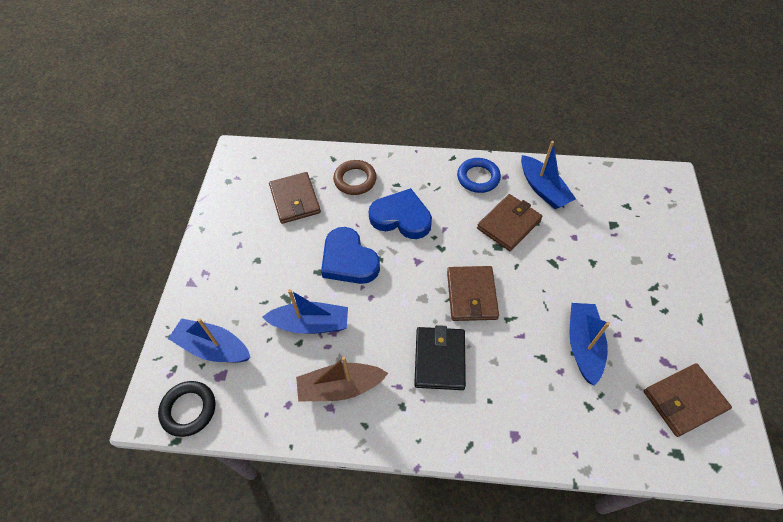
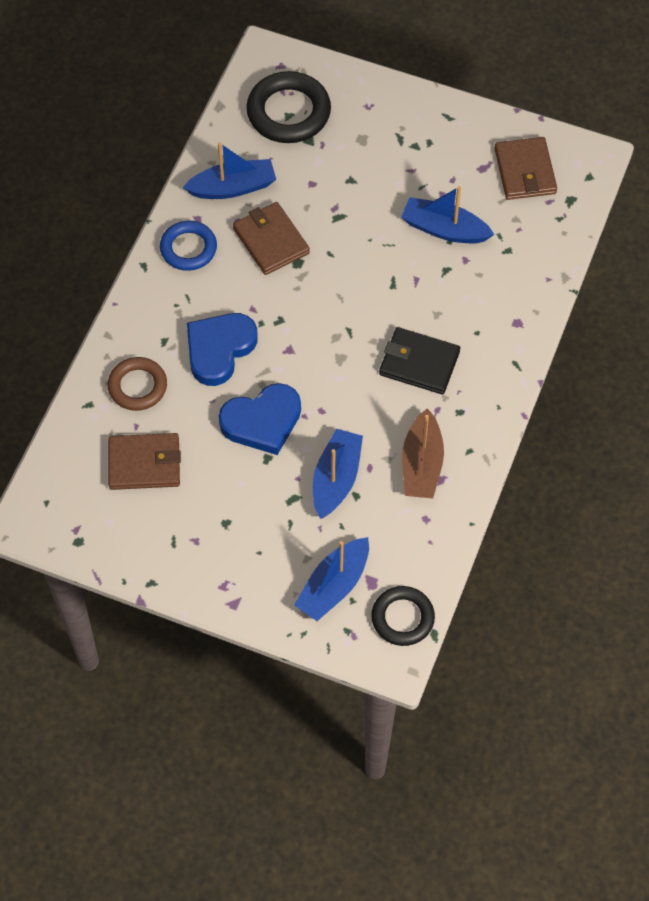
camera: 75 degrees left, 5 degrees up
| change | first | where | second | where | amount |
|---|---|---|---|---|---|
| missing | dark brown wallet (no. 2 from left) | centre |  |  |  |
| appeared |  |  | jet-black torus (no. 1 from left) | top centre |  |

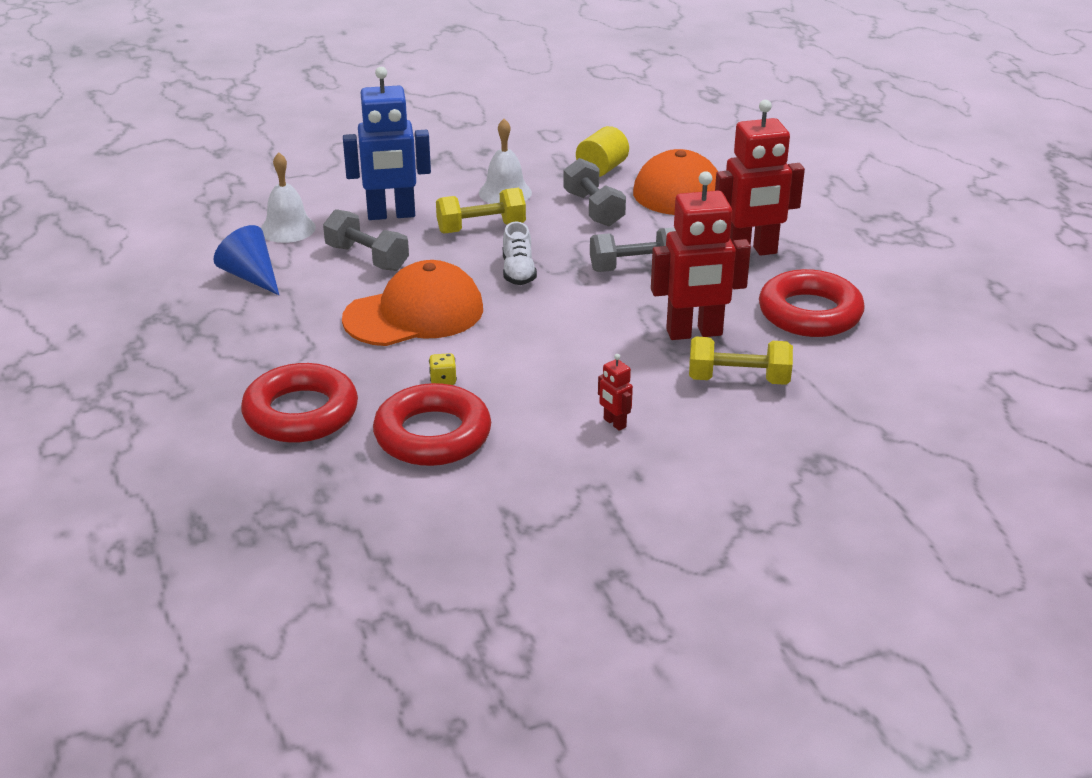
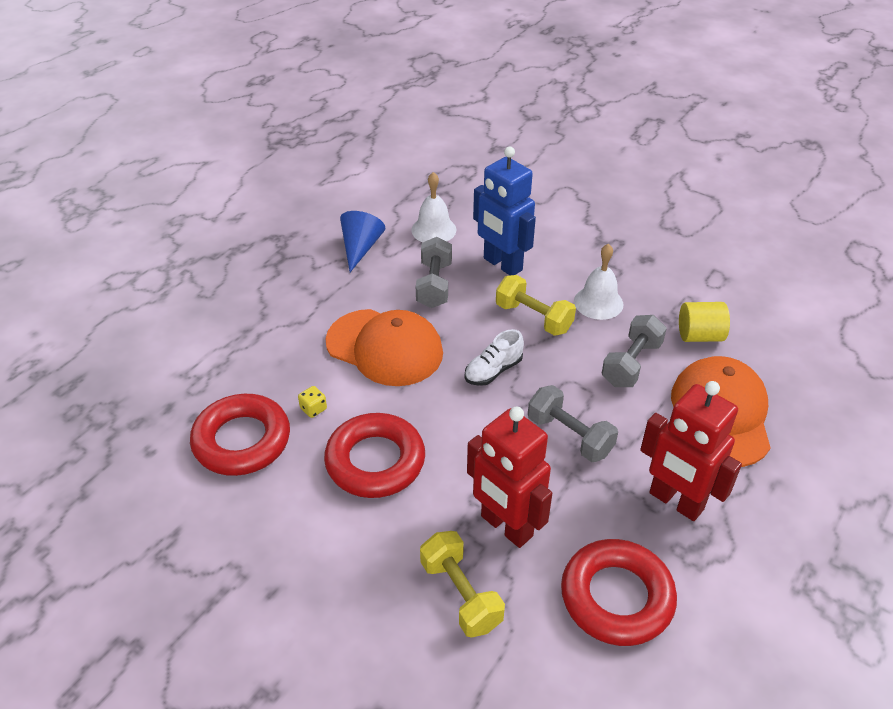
camera: 55 degrees right, 10 degrees up
| change | first | where | second | where | amount |
|---|---|---|---|---|---|
| relocated | red torus (no. 1 from left in the first image) | middle left | red torus (no. 2 from left) | centre |  |
| missing | red robot figure (no. 1 from left) | centre |  |  |  |

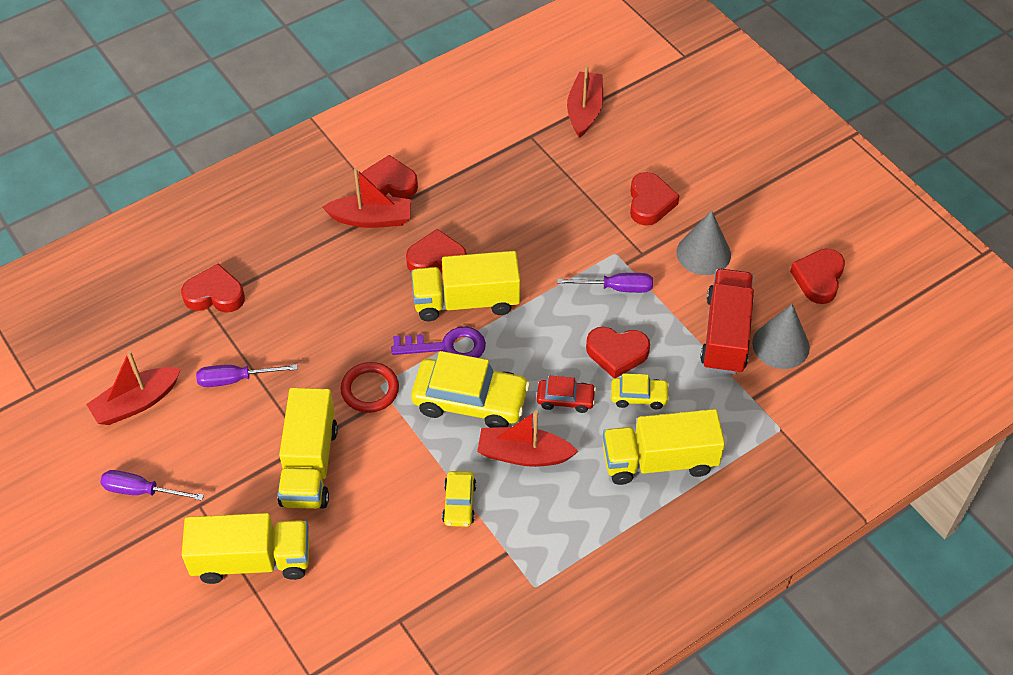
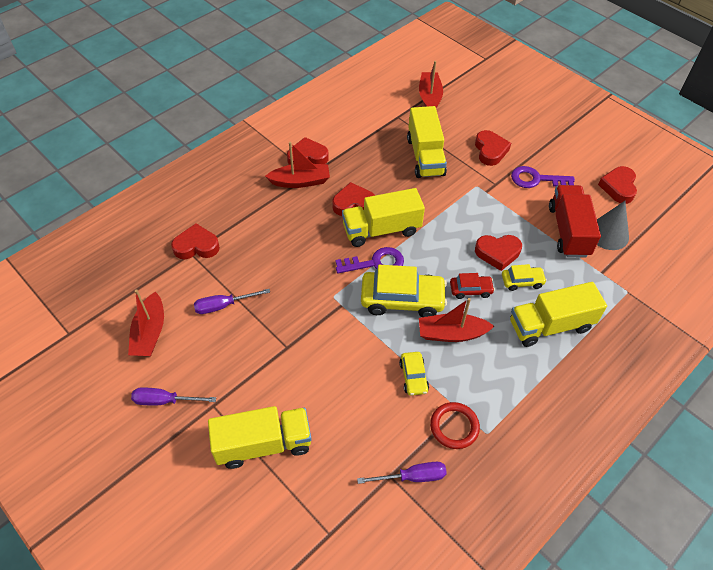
camera: 10 degrees left, 0 degrees up
| change | first | where | second | where | amount |
|---|---|---|---|---|---|
| spun | red toy boat (no. 1 from left) | middle left |  | middle left | 45 degrees counterclockwise |
| relocated | golden lorry (no. 2 from left in the first image) | middle left | golden lorry (no. 3 from left) | top centre |  |
| relocated | red torus | centre |  | bottom centre |  |
| relocated | royal purple hand screwdriver (no. 3 from left) | centre |  | bottom centre |  |
| exchanged | grey cone shape (no. 1 from left) | middle right | royal purple latchkey (no. 2 from left) | top right |  |

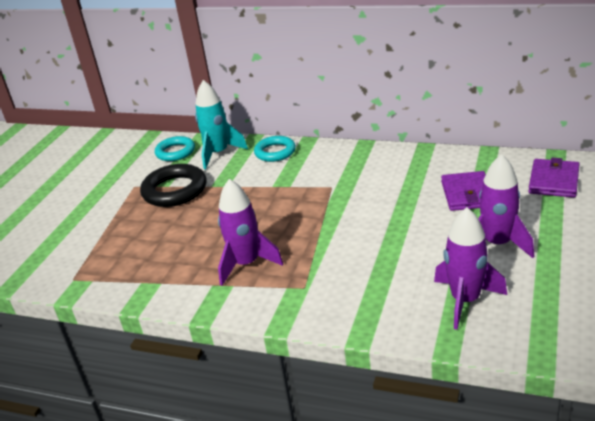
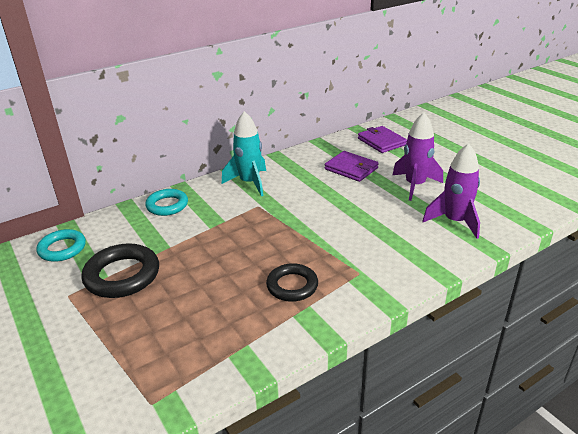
camera: 55 degrees left, 0 degrees up
| change | first | where | second | where | amount |
|---|---|---|---|---|---|
| relocated | teal rocket | top centre |  | centre |  |
| exchanged | royal purple rocket (no. 1 from left) | centre | jet-black torus (no. 2 from left) | centre |  |

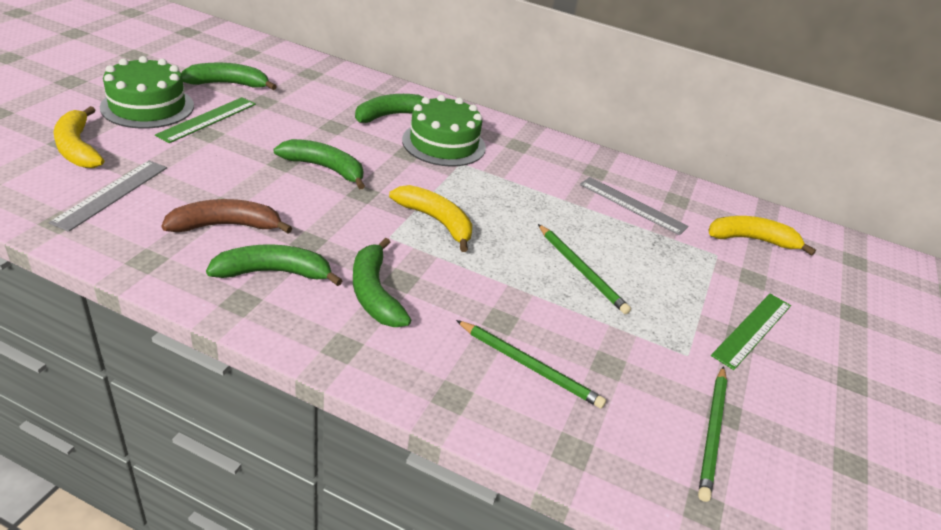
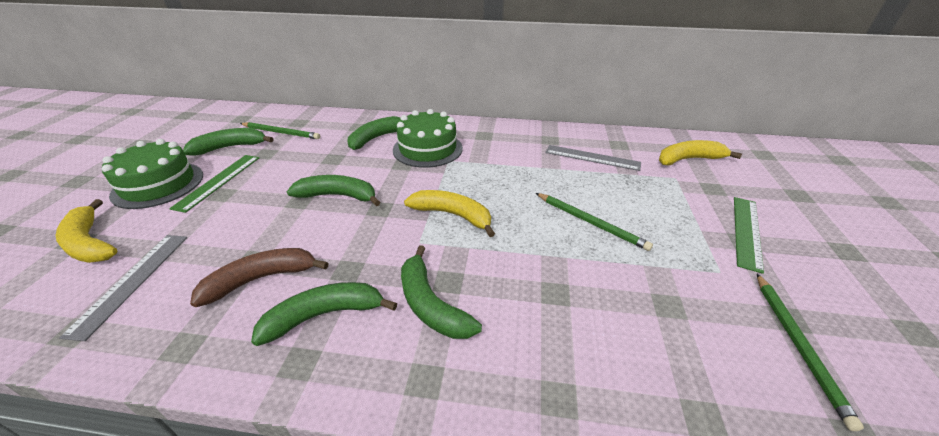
camera: 10 degrees left, 0 degrees up
| change | first | where | second | where | amount |
|---|---|---|---|---|---|
| relocated | leaf-green wooden pencil (no. 1 from left) | bottom centre |  | top left |  |

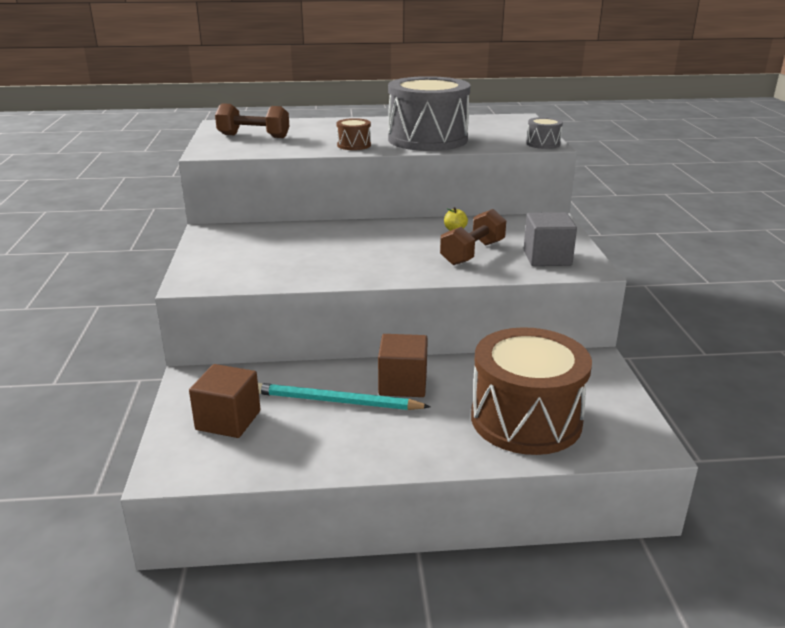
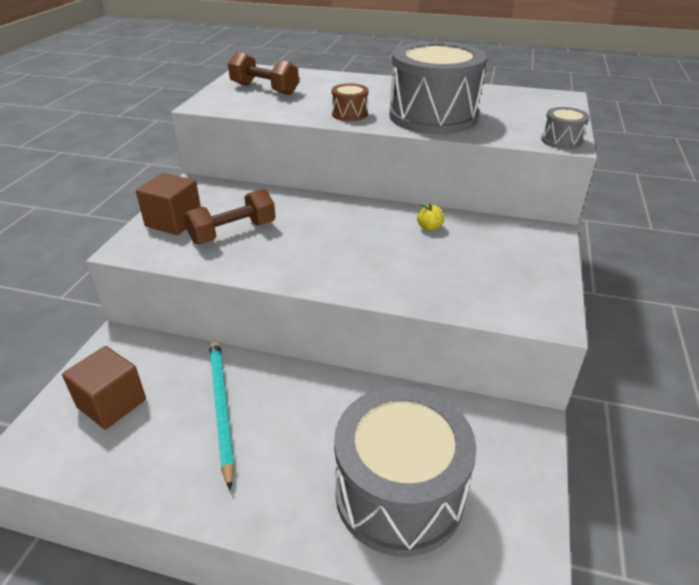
camera: 20 degrees right, 10 degrees up
| change | first | where | second | where | amount |
|---|---|---|---|---|---|
| spun | teal wooden pencil | centre |  | bottom left | 45 degrees clockwise |
| relocated | dark brown block (no. 2 from left) | centre |  | middle left |  |
| relocated | dark brown hand weight (no. 2 from left in the first image) | centre | dark brown hand weight (no. 1 from left) | middle left |  |
| colour | dark brown snare drum (no. 2 from left) | middle right | grey snare drum (no. 1 from left) | bottom centre |  |
| missing | grey block | middle right |  |  |  |

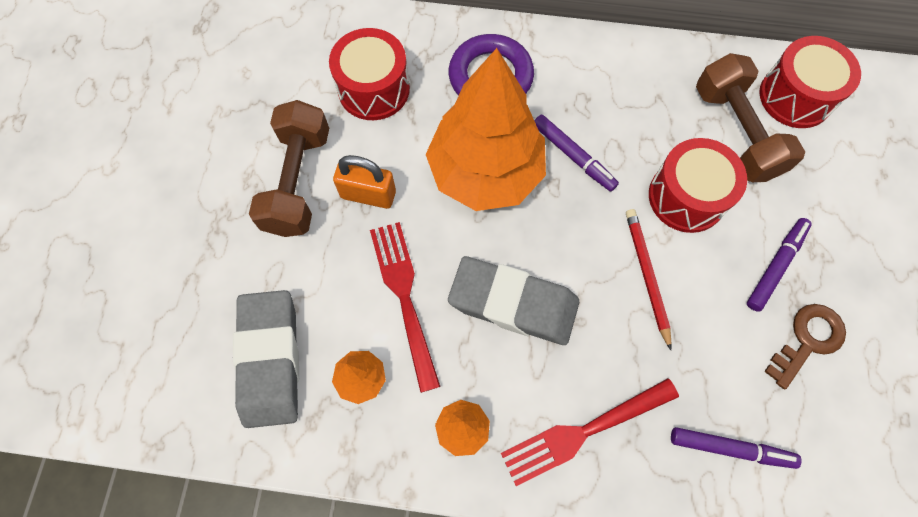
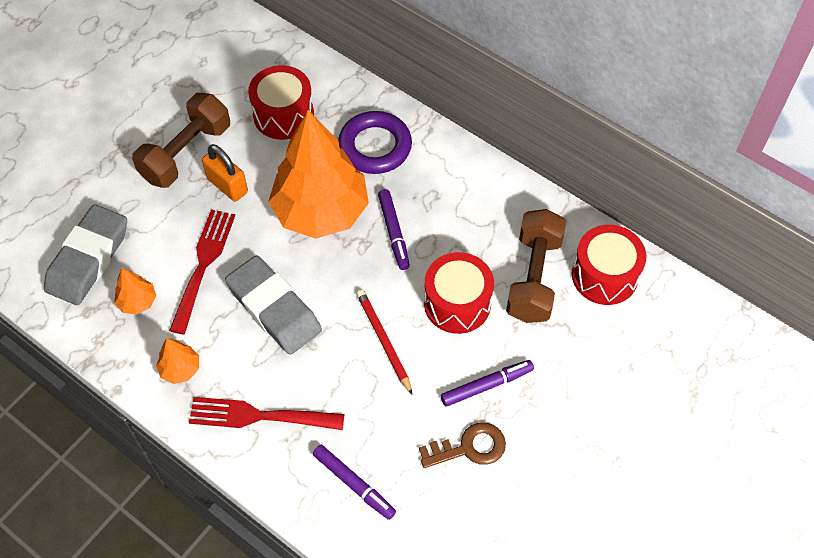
camera: 30 degrees right, 10 degrees down
| change | first | where | second | where | amount |
|---|---|---|---|---|---|
| spun | red wooden pencil | middle right |  | centre | 45 degrees counterclockwise |

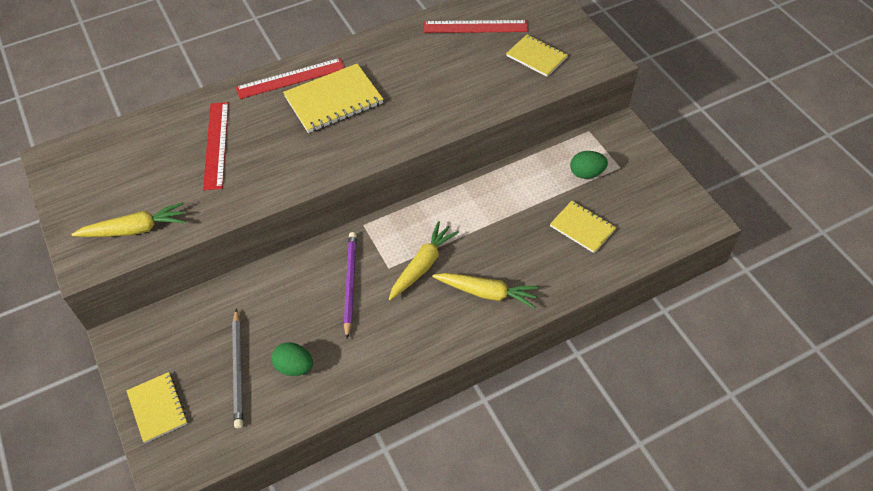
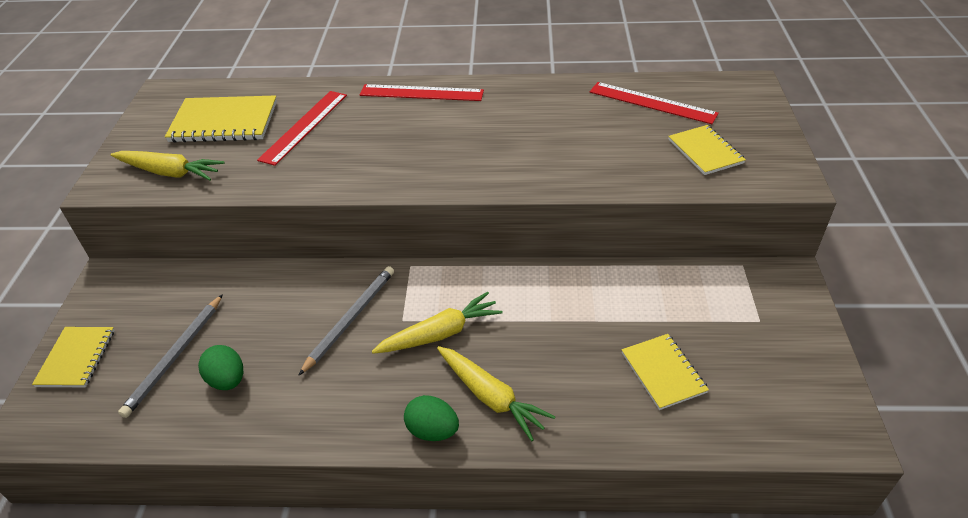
camera: 30 degrees right, 10 degrees down
| change | first | where | second | where | amount |
|---|---|---|---|---|---|
| relocated | golden notebook (no. 2 from left) | top centre |  | top left |  |
| colour | royal purple wooden pencil | centre | grey wooden pencil (no. 2 from left) | centre |  |
| relocated | leaf-green toy egg (no. 2 from left) | middle right |  | bottom centre |  |

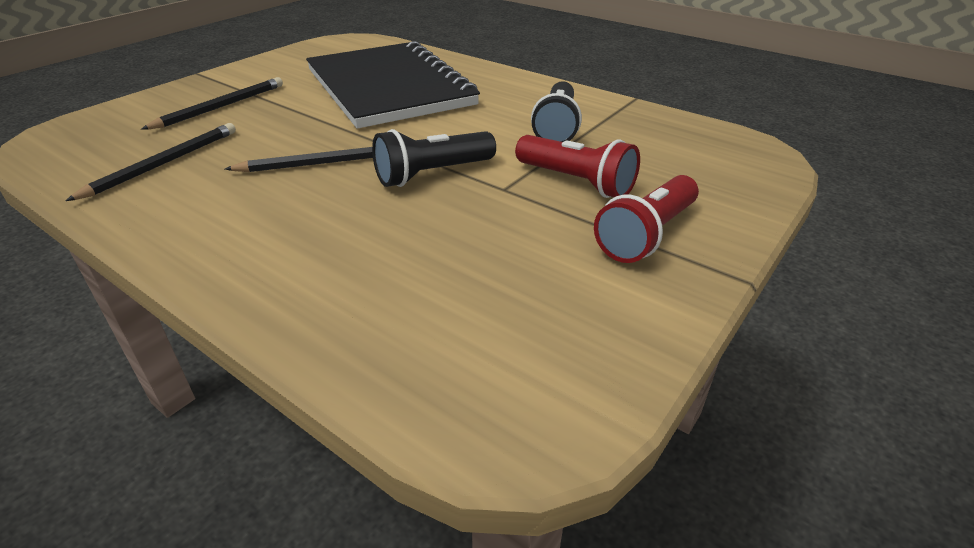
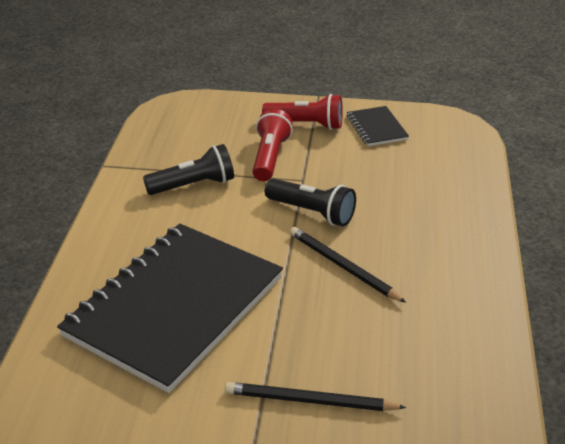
camera: 120 degrees left, 0 degrees up
| change | first | where | second | where | amount |
|---|---|---|---|---|---|
| missing | jet-black wooden pencil (no. 1 from left) | top left |  |  |  |
| appeared |  |  | jet-black notebook (no. 2 from left) | top right |  |

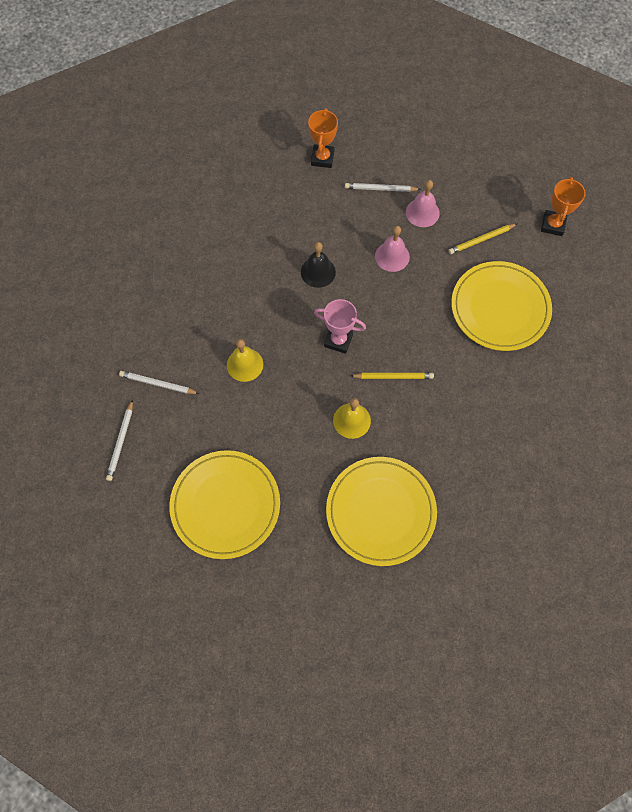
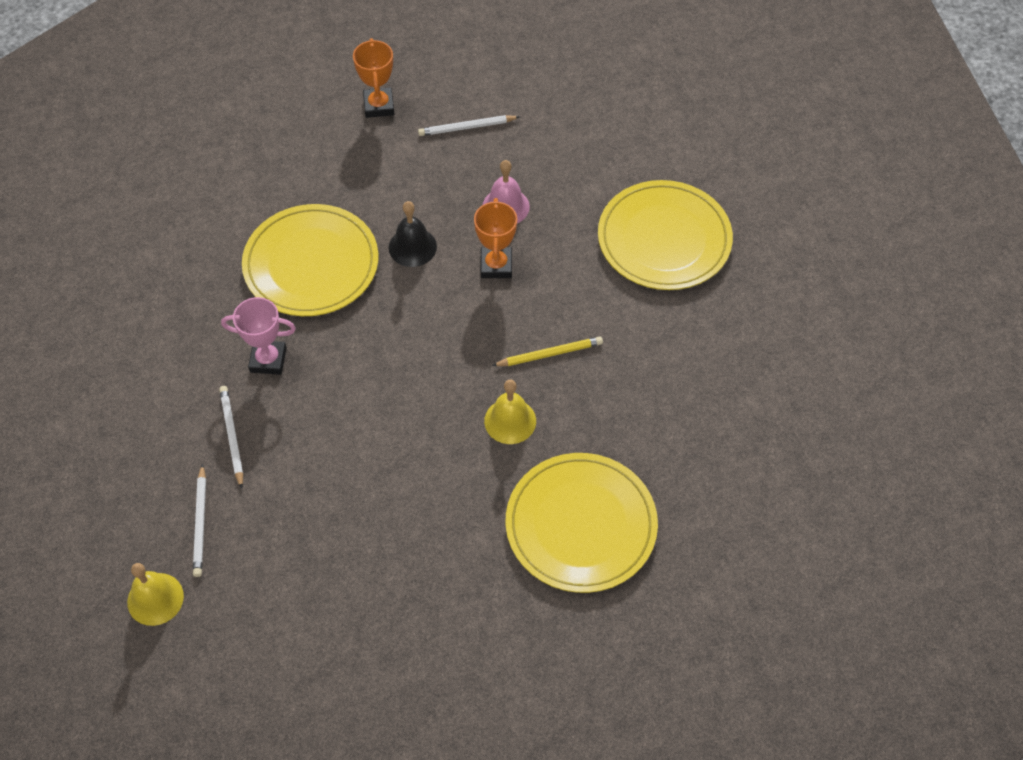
camera: 15 degrees left, 10 degrees down
| change | first | where | second | where | amount |
|---|---|---|---|---|---|
| spun | white wooden pencil (no. 2 from left) | middle left |  | middle left | 75 degrees clockwise |
| relocated | golden plate (no. 1 from left) | centre |  | middle left |  |
| relocated | golden bell (no. 1 from left) | centre |  | bottom left |  |
| relocated | pink award cup | centre |  | middle left |  |
| missing | pink bell (no. 2 from left) | top right |  |  |  |
| missing | golden wooden pencil (no. 2 from left) | top right |  |  |  |
| relocated | orange award cup (no. 2 from left) | top right |  | top centre |  |

